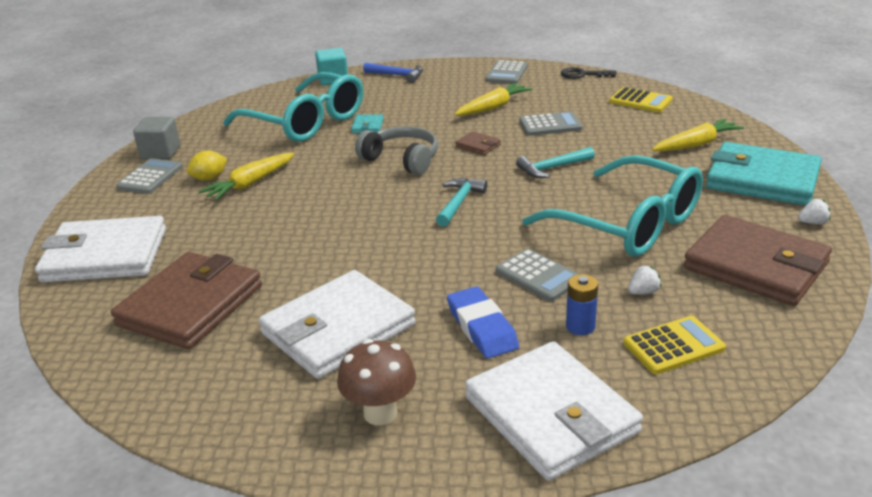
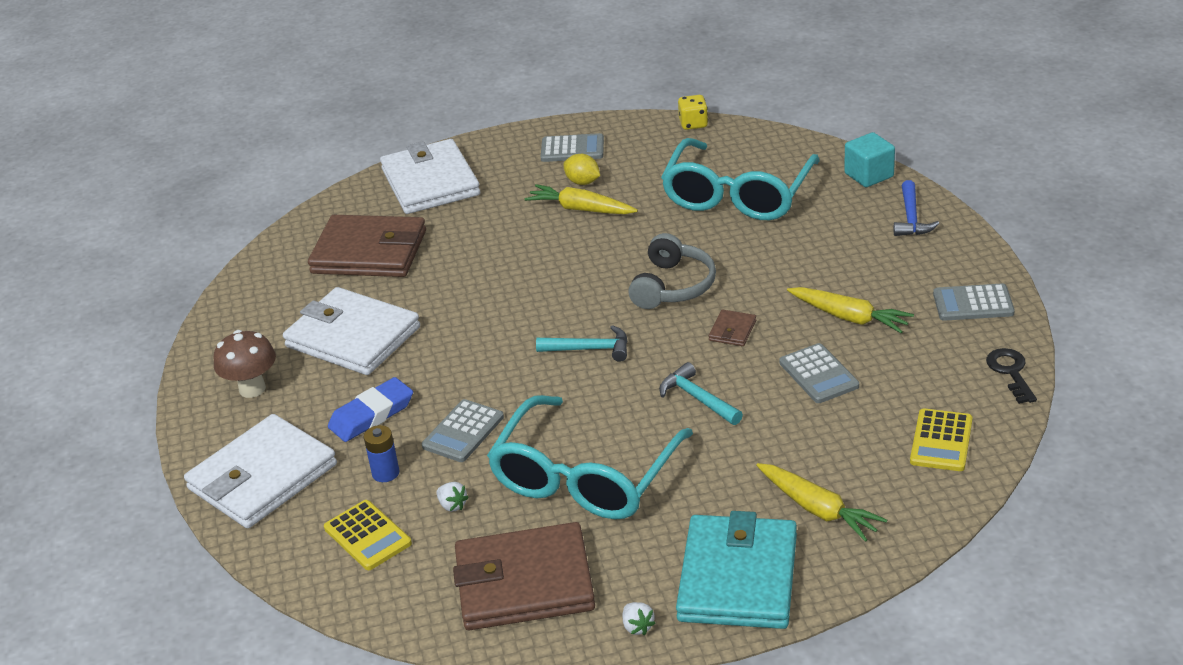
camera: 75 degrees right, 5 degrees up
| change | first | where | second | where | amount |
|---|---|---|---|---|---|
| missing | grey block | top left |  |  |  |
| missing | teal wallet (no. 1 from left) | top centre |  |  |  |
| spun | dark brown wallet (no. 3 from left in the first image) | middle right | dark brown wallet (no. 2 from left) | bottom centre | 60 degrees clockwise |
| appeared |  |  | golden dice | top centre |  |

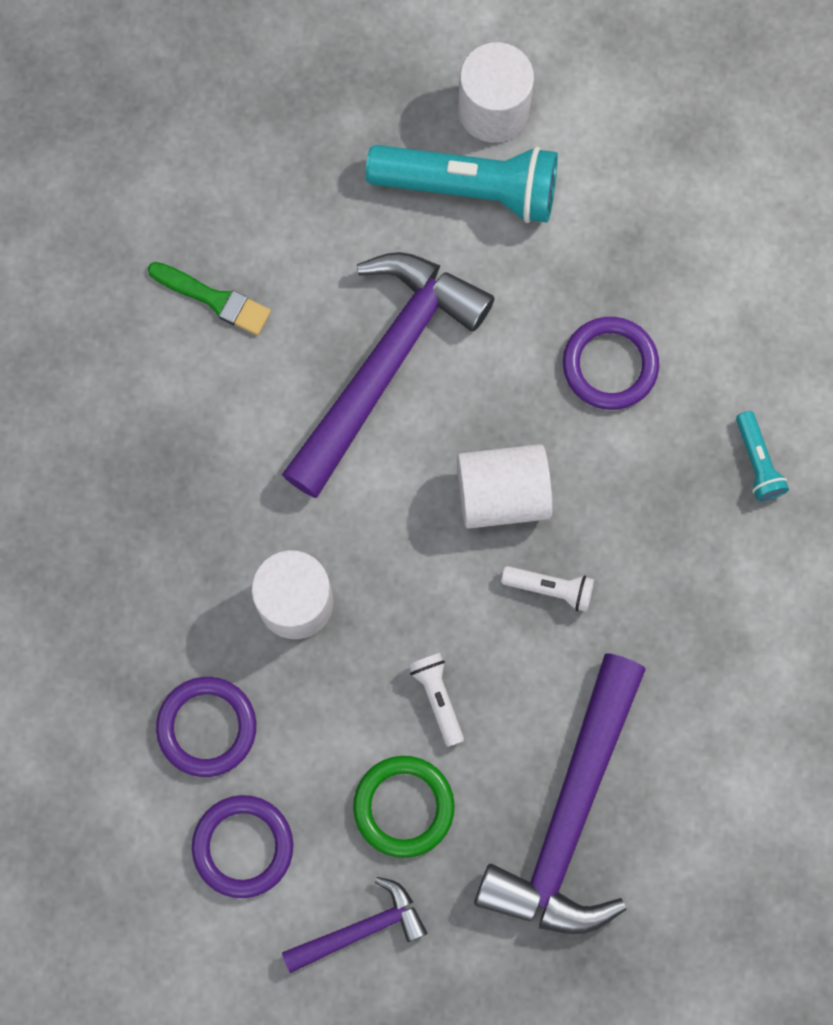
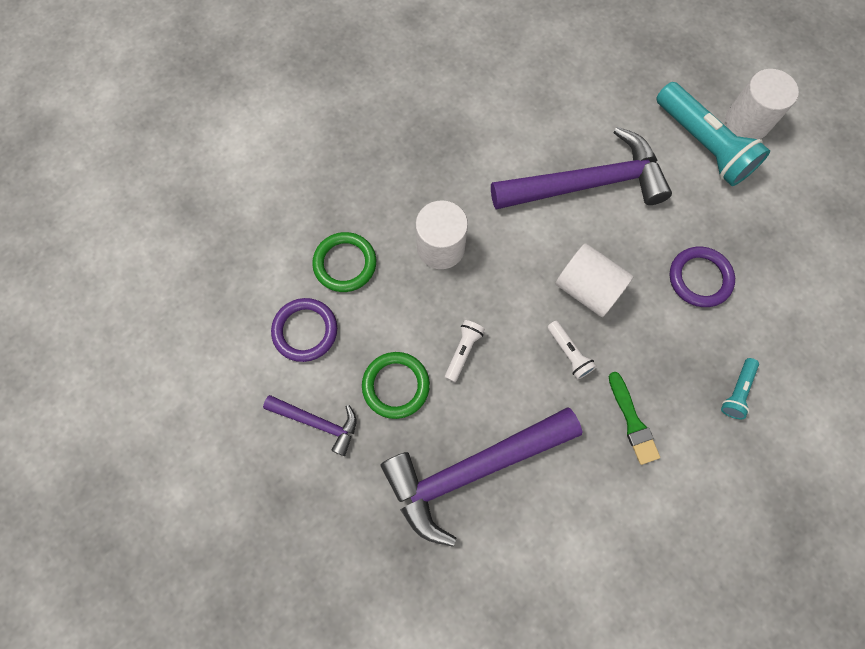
camera: 45 degrees right, 5 degrees down
| change | first | where | second | where | amount |
|---|---|---|---|---|---|
| relocated | leaf-green paint brush | top left |  | middle right |  |
| colour | royal purple torus (no. 1 from left) | bottom left | leaf-green torus (no. 1 from left) | centre |  |

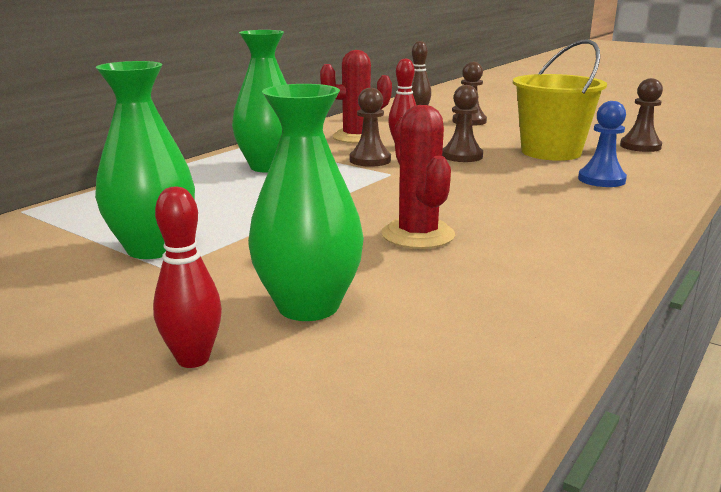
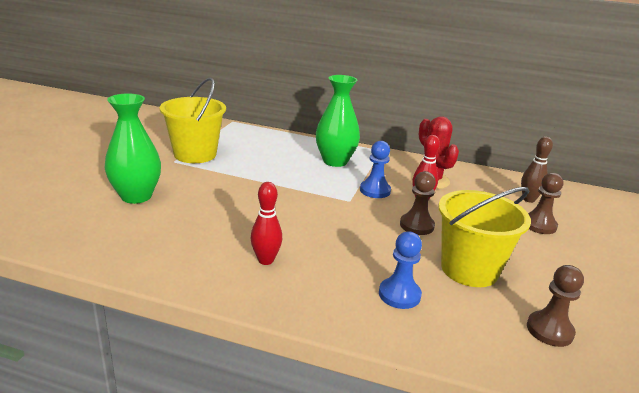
camera: 70 degrees right, 5 degrees up
| change | first | where | second | where | amount |
|---|---|---|---|---|---|
| exchanged | leaf-green tall vase (no. 1 from left) | top left | golden pail (no. 1 from left) | top left |  |
| relocated | red skittle (no. 1 from left) | middle left |  | centre |  |
| colour | dark brown game pawn (no. 1 from left) | top centre | royal blue game pawn (no. 1 from left) | centre |  |
| missing | red cactus (no. 2 from left) | centre |  |  |  |

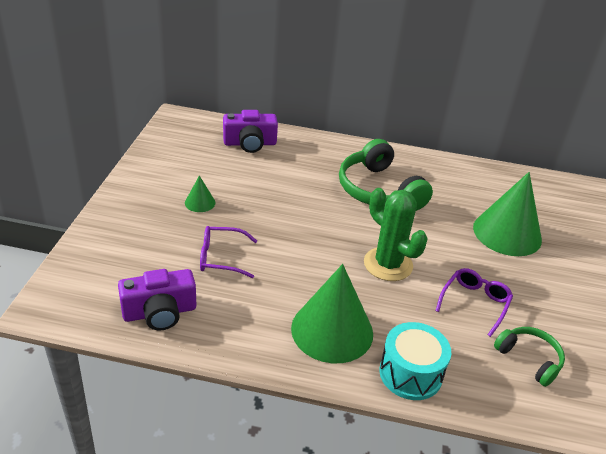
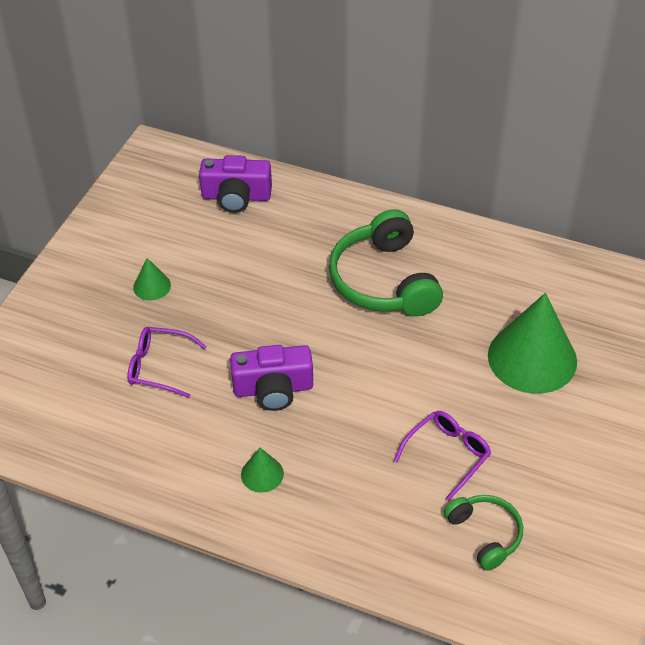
camera: 15 degrees right, 10 degrees up
| change | first | where | second | where | amount |
|---|---|---|---|---|---|
| relocated | royal purple compact camera (no. 1 from left in the first image) | middle left | royal purple compact camera (no. 2 from left) | centre |  |
| size | leaf-green cone shape (no. 2 from left) | bottom centre |  | bottom centre | x0.45 |
| missing | leaf-green cactus | centre |  |  |  |
| missing | teal snare drum | bottom right |  |  |  |

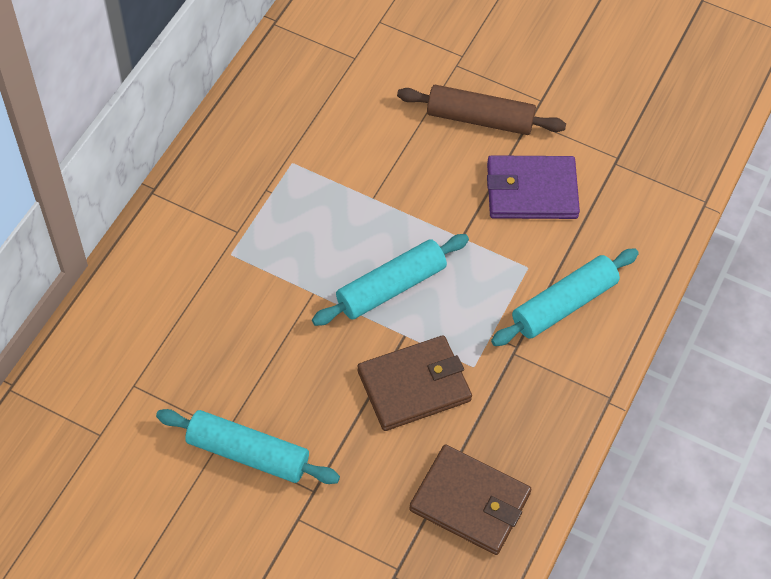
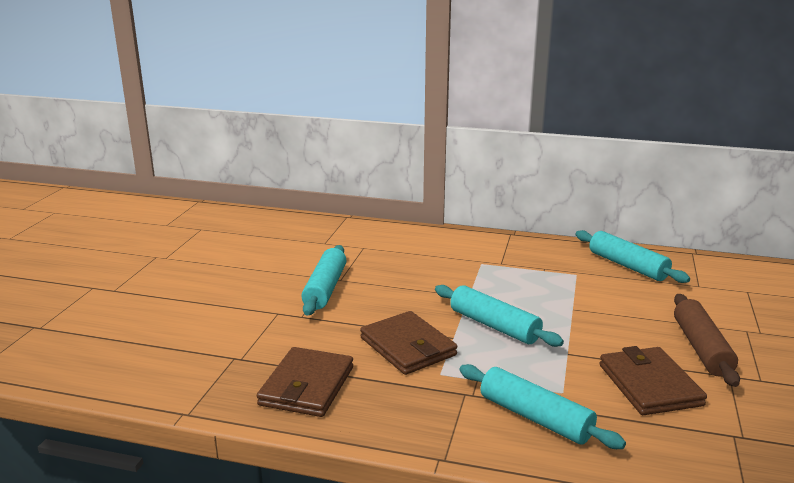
camera: 80 degrees right, 35 degrees down
| change | first | where | second | where | amount |
|---|---|---|---|---|---|
| colour | royal purple wallet | top right | dark brown wallet (no. 3 from left) | bottom right |  |
| appeared |  |  | teal pastry roller (no. 4 from left) | middle right |  |

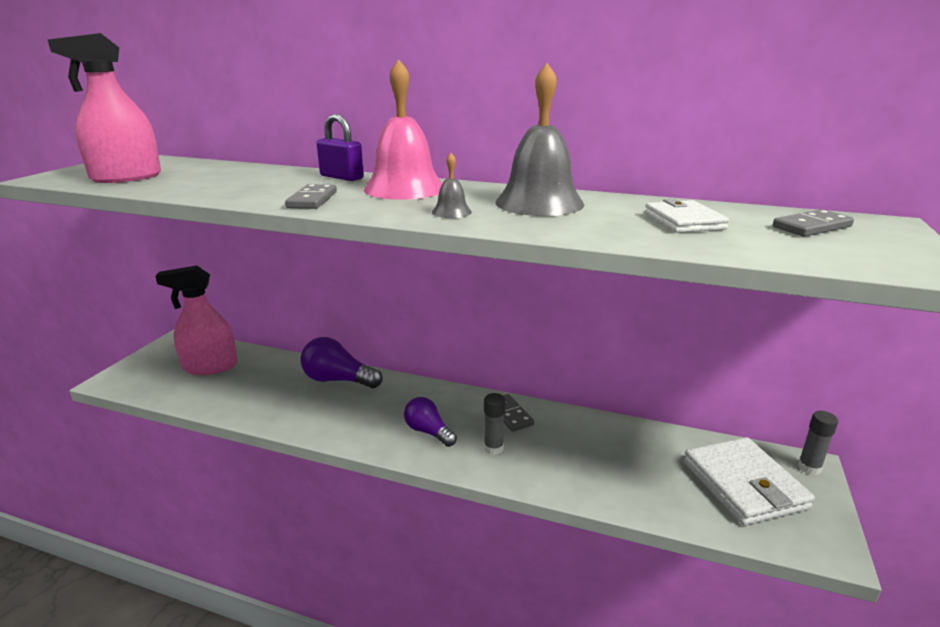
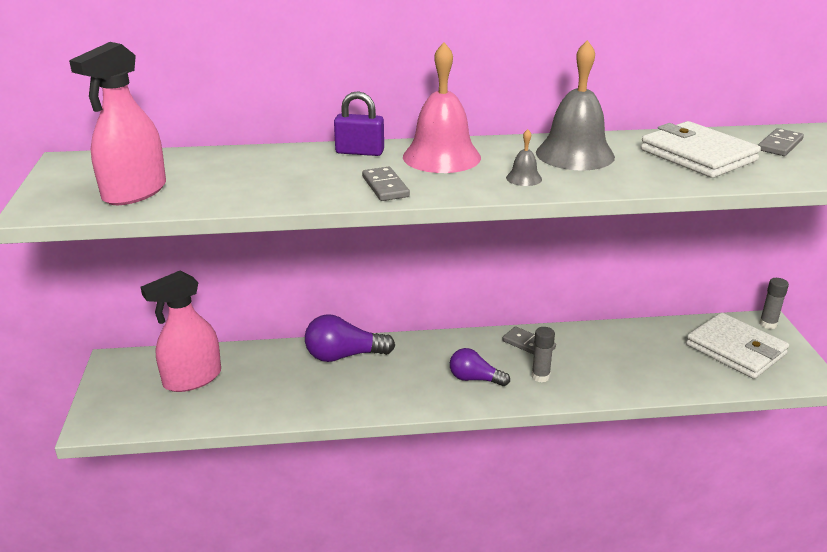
camera: 25 degrees left, 5 degrees up
| change | first | where | second | where | amount |
|---|---|---|---|---|---|
| size | white wallet (no. 1 from left) | middle right |  | top right | x1.67 |

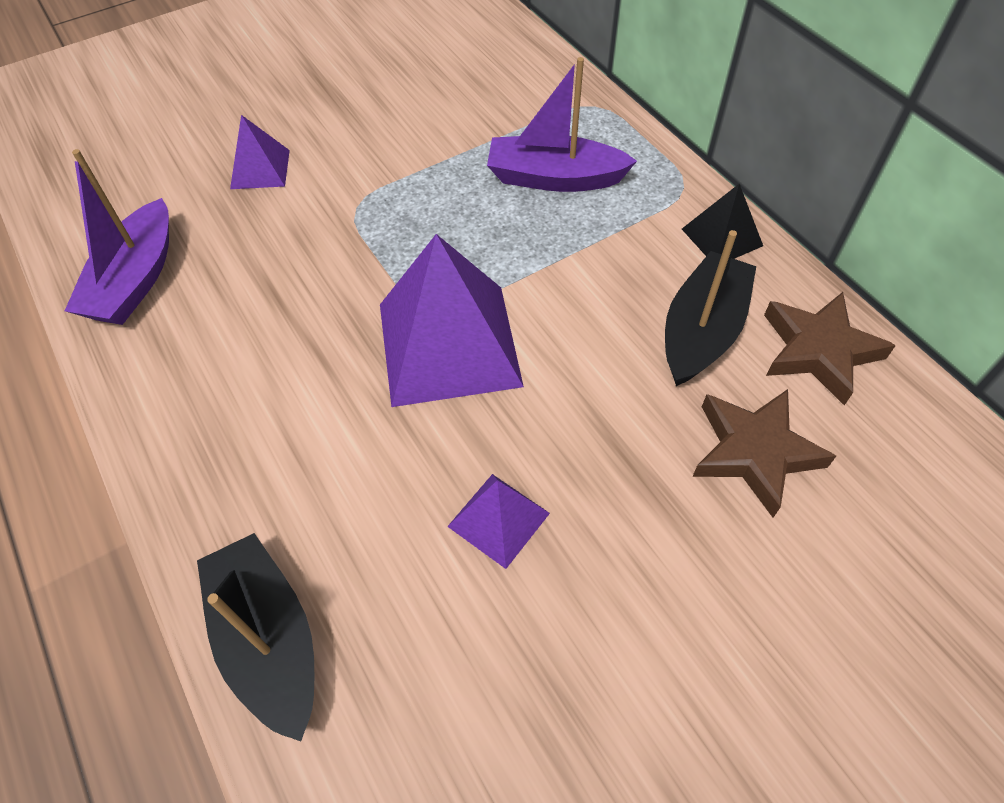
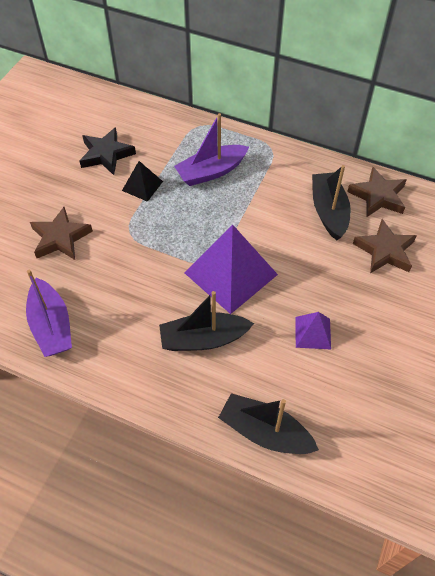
camera: 35 degrees left, 0 degrees up
| change | first | where | second | where | amount |
|---|---|---|---|---|---|
| exchanged | royal purple pyramid shape (no. 1 from left) | top left | dark brown five-pointed star (no. 1 from left) | middle left |  |
| relocated | jet-black pyramid shape | top right |  | top left |  |
| appeared |  |  | jet-black five-pointed star | top left |  |
| appeared |  |  | jet-black toy boat (no. 1 from left) | centre |  |

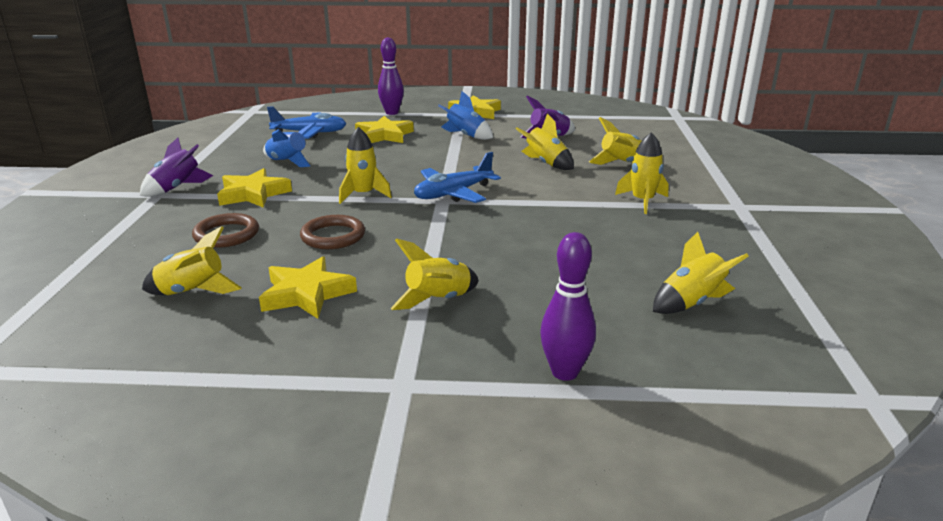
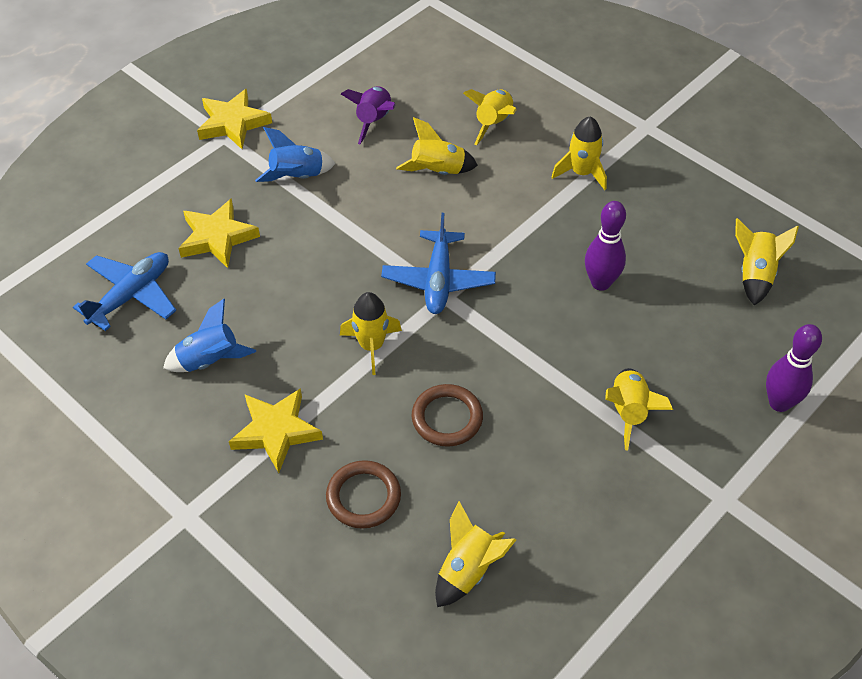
camera: 50 degrees left, 25 degrees up
| change | first | where | second | where | amount |
|---|---|---|---|---|---|
| missing | royal purple rocket (no. 1 from left) | top left |  |  |  |
| missing | golden five-pointed star (no. 2 from left) | middle left |  |  |  |
| relocated | royal purple skittle (no. 1 from left) | top centre |  | middle right |  |

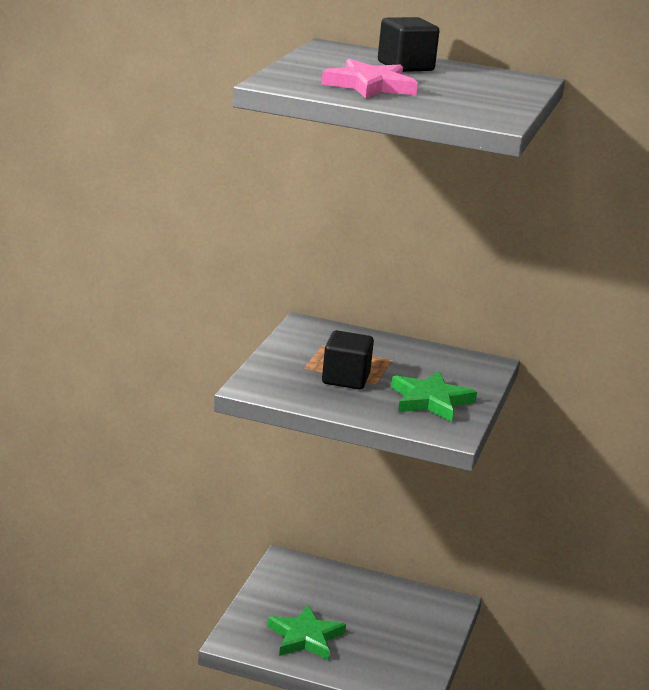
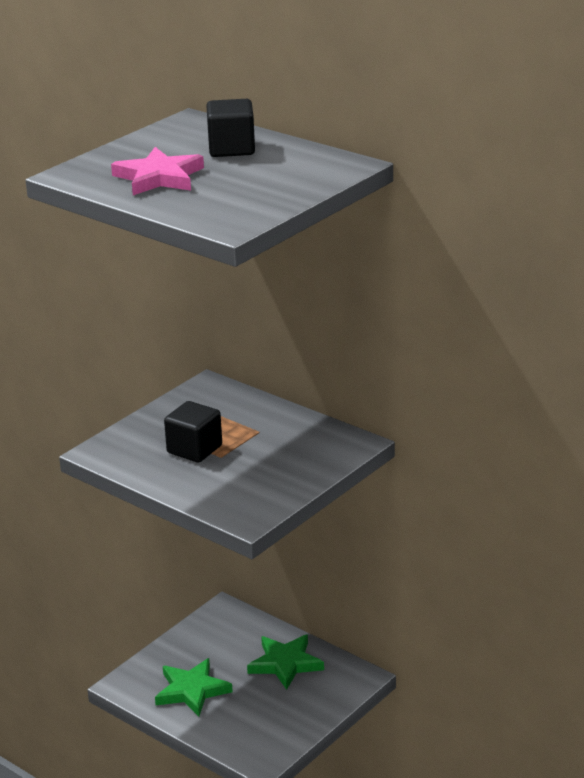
camera: 25 degrees right, 5 degrees up
| change | first | where | second | where | amount |
|---|---|---|---|---|---|
| relocated | leaf-green five-pointed star (no. 2 from left) | middle right |  | bottom centre |  |

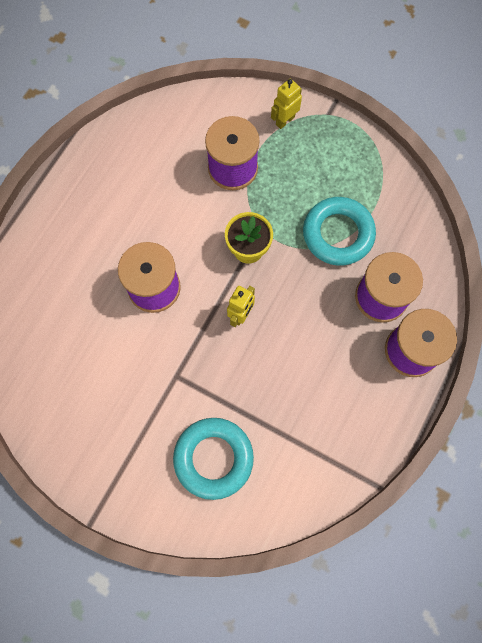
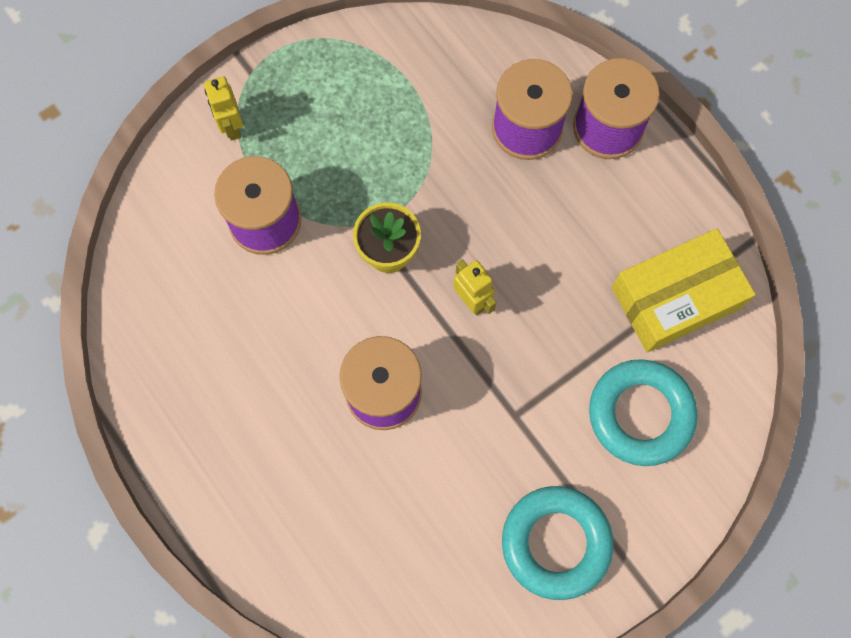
camera: 65 degrees left, 0 degrees up
| change | first | where | second | where | amount |
|---|---|---|---|---|---|
| relocated | teal torus (no. 2 from left in the first image) | middle right | teal torus (no. 1 from left) | bottom centre |  |
| appeared |  |  | golden package | middle right |  |

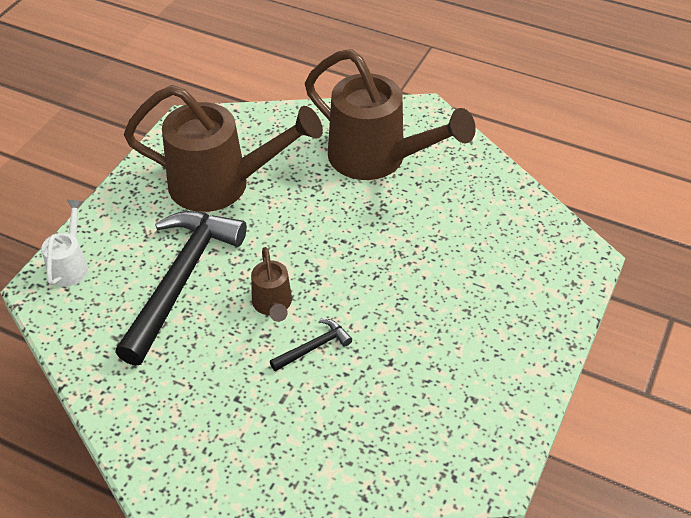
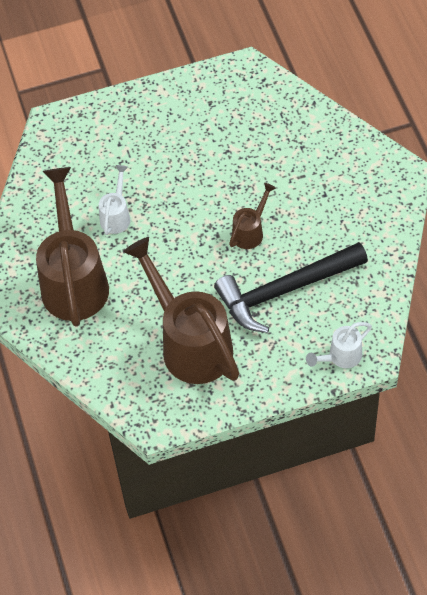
camera: 130 degrees left, 10 degrees up
| change | first | where | second | where | amount |
|---|---|---|---|---|---|
| missing | jet-black claw hammer (no. 2 from left) | centre |  |  |  |
| appeared |  |  | white watering can (no. 1 from left) | middle left |  |

